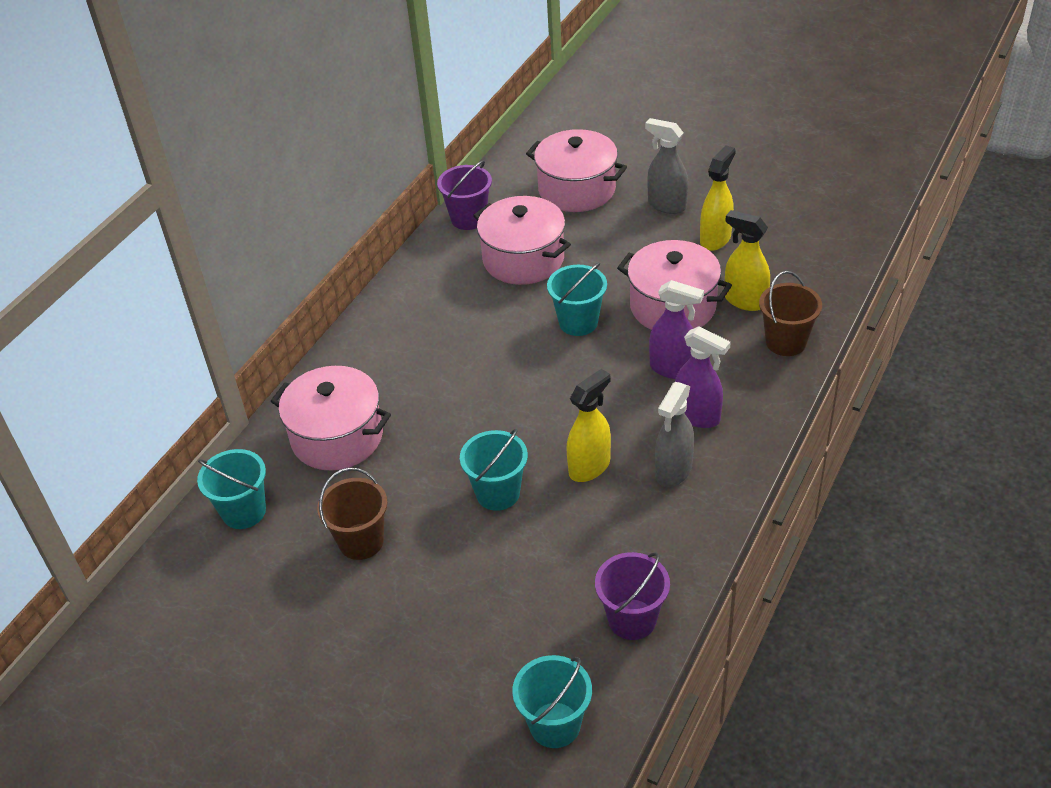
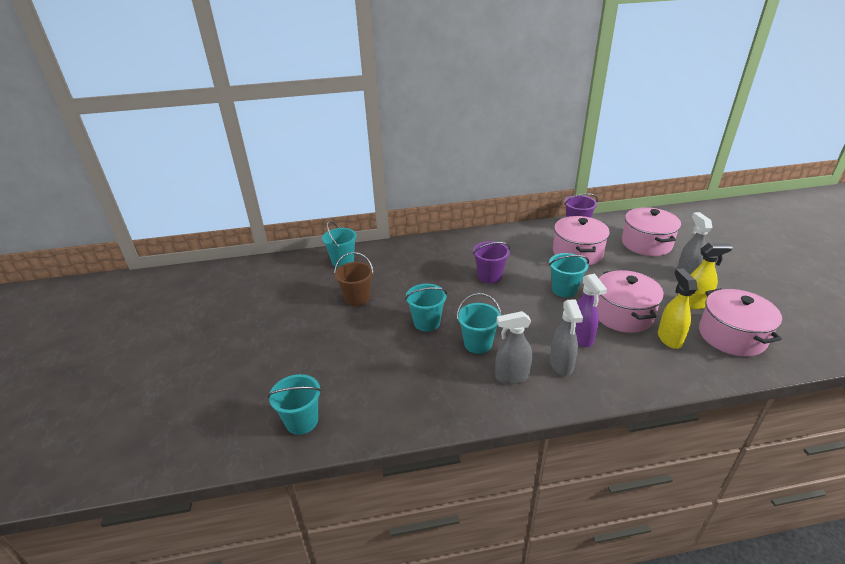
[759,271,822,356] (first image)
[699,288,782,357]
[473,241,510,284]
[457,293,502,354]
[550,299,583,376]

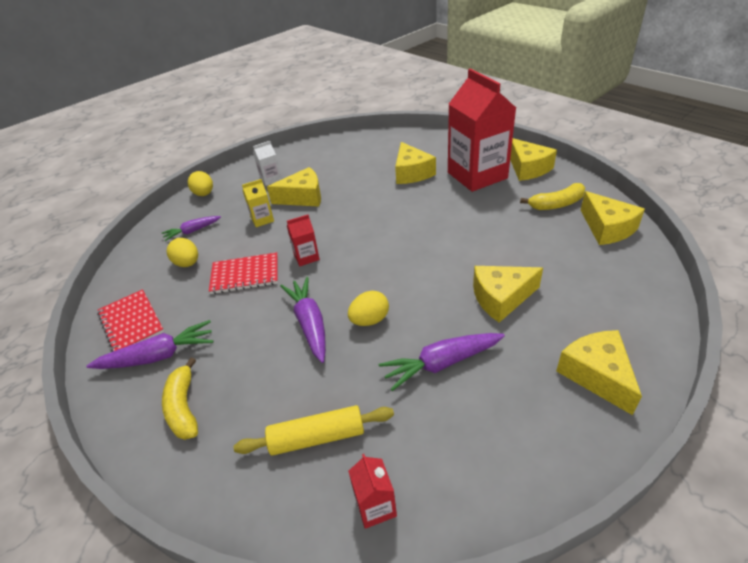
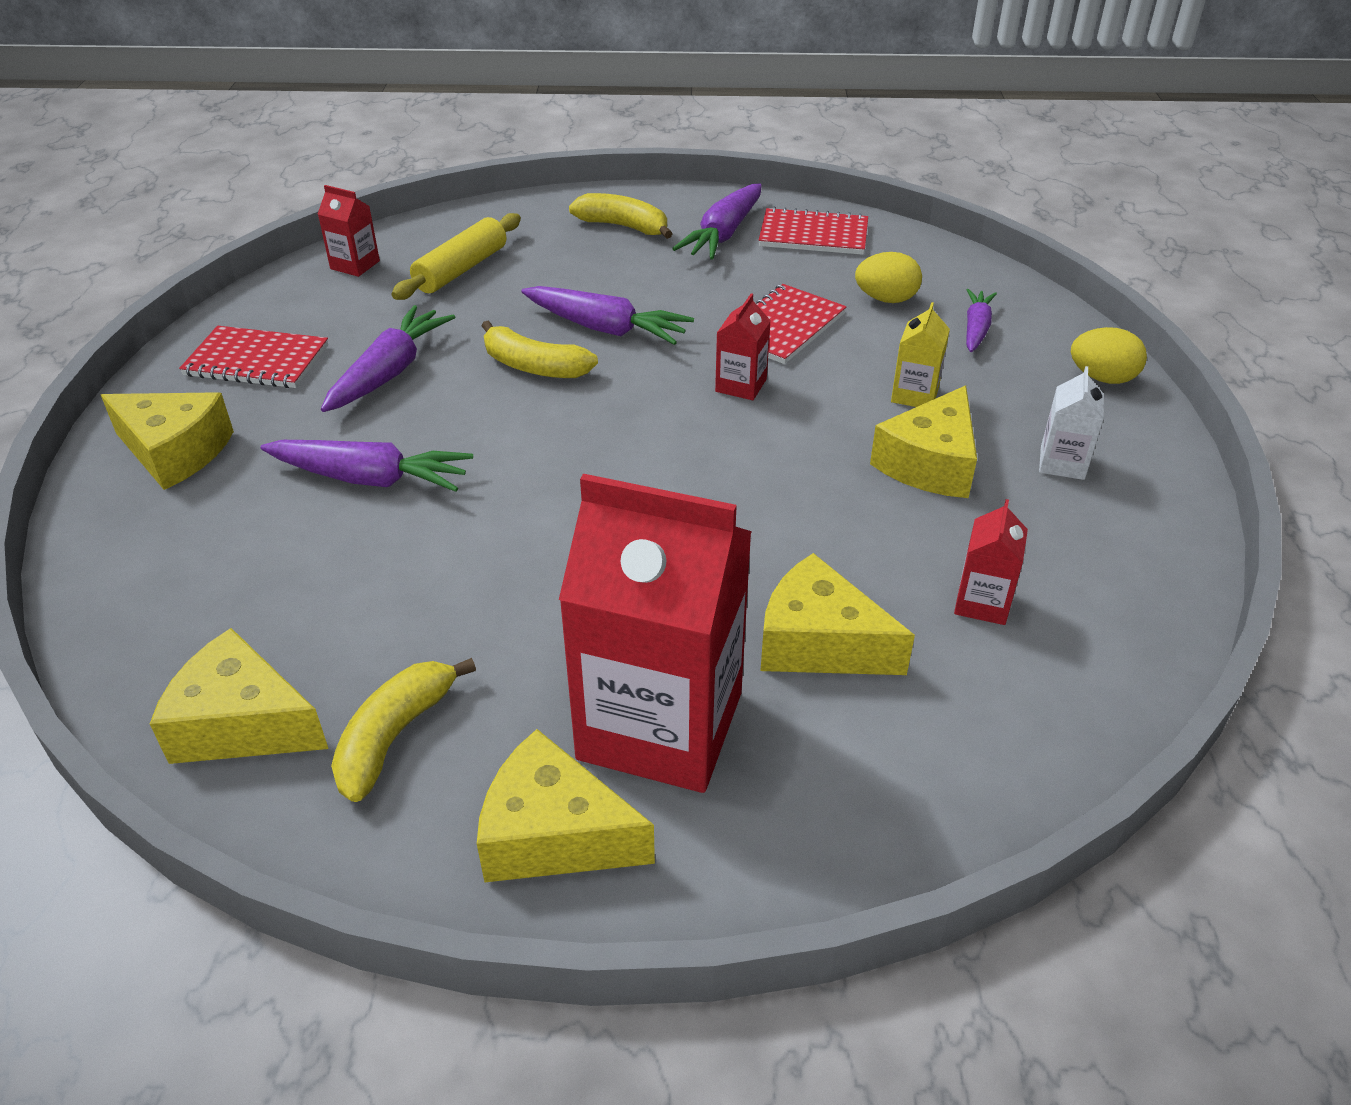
[179,326,328,388]
[954,499,1028,625]
[482,321,598,378]
[260,440,473,492]

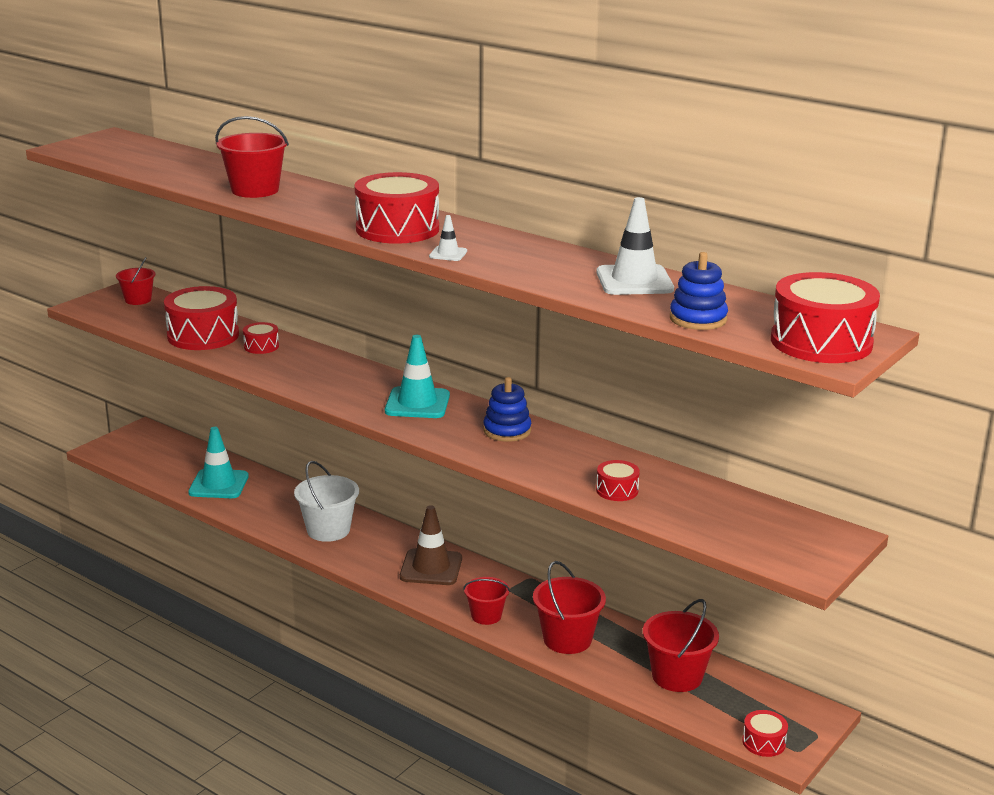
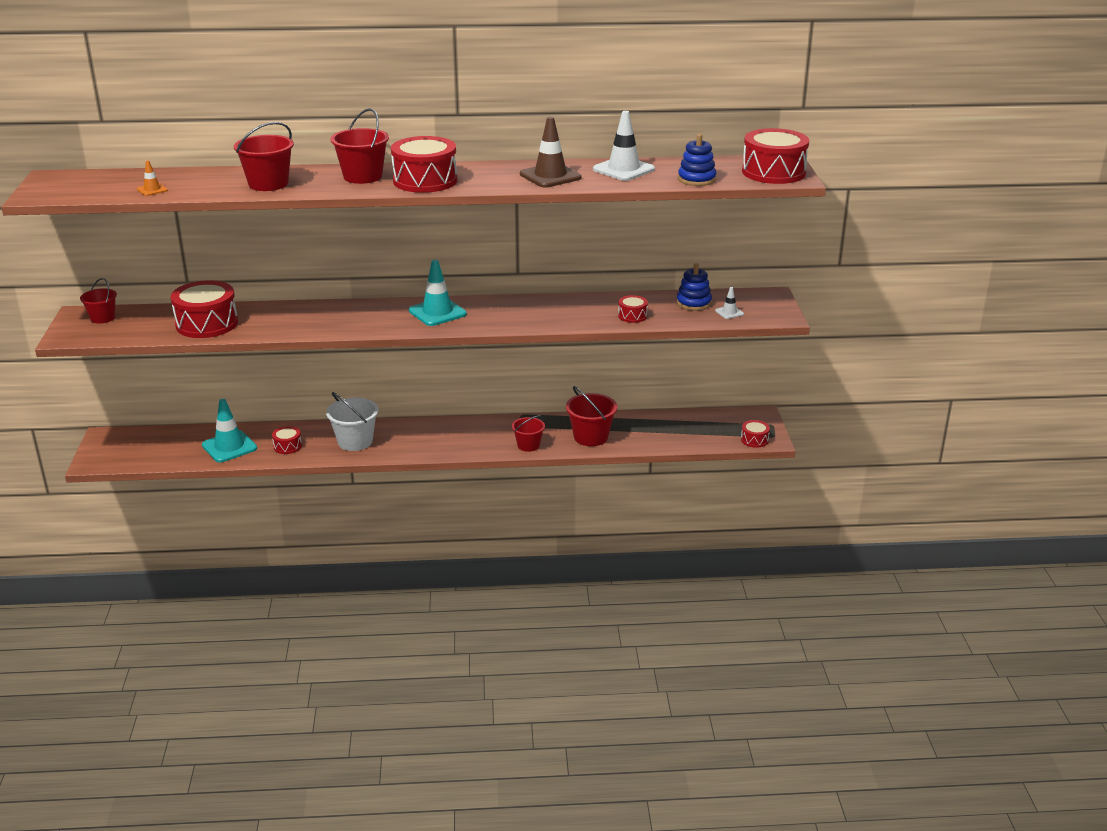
[137,160,168,196]
[272,426,302,454]
[520,117,582,188]
[715,287,744,319]
[677,263,712,311]
[330,108,389,184]

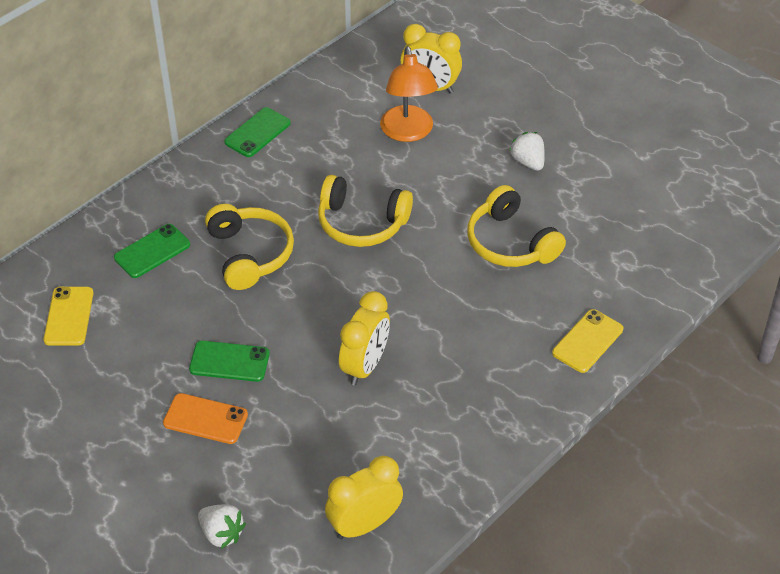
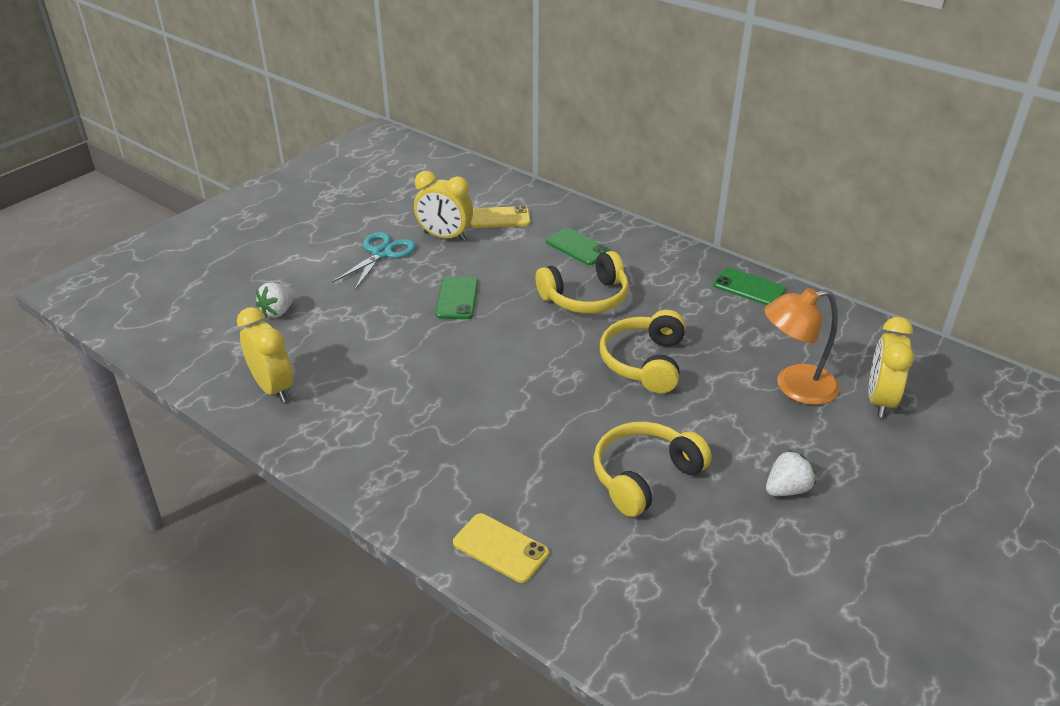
[163,393,248,444] (first image)
[332,232,416,290]
[414,171,473,241]

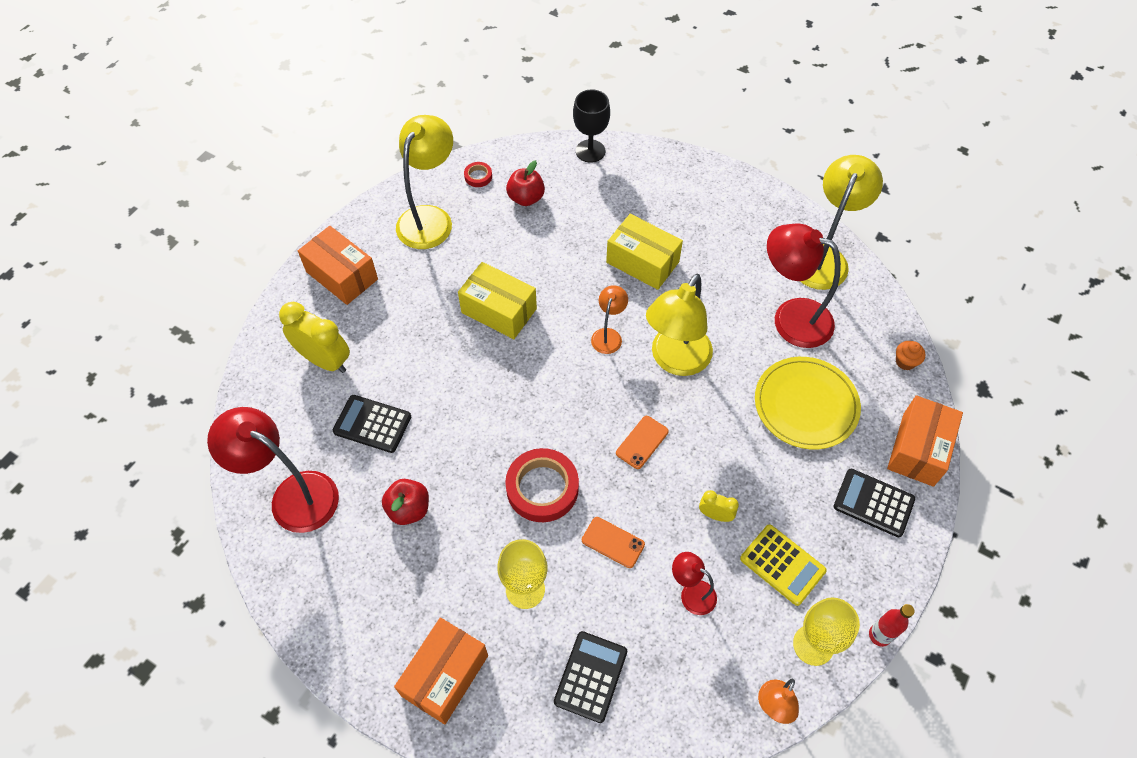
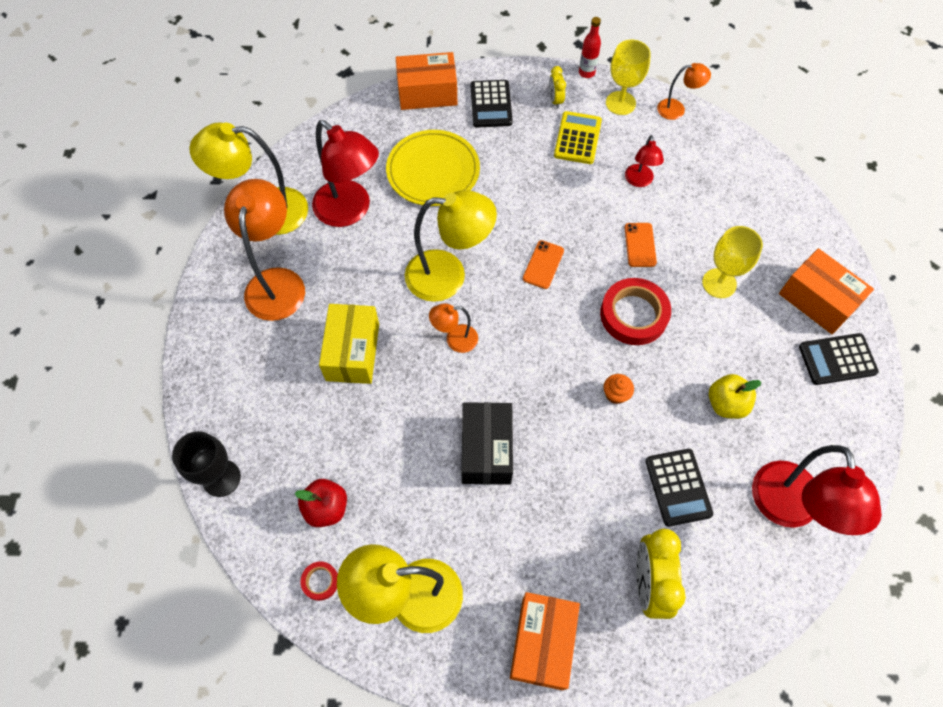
[224,179,305,321]
[799,333,879,385]
[549,66,566,109]
[604,374,634,404]
[709,374,761,419]
[461,402,513,485]
[779,248,874,334]
[523,240,564,289]
[312,120,379,227]

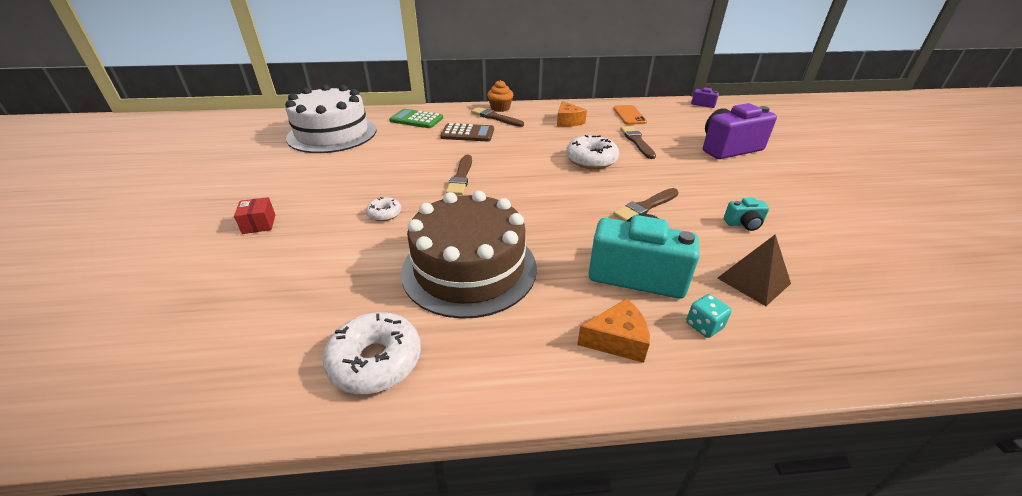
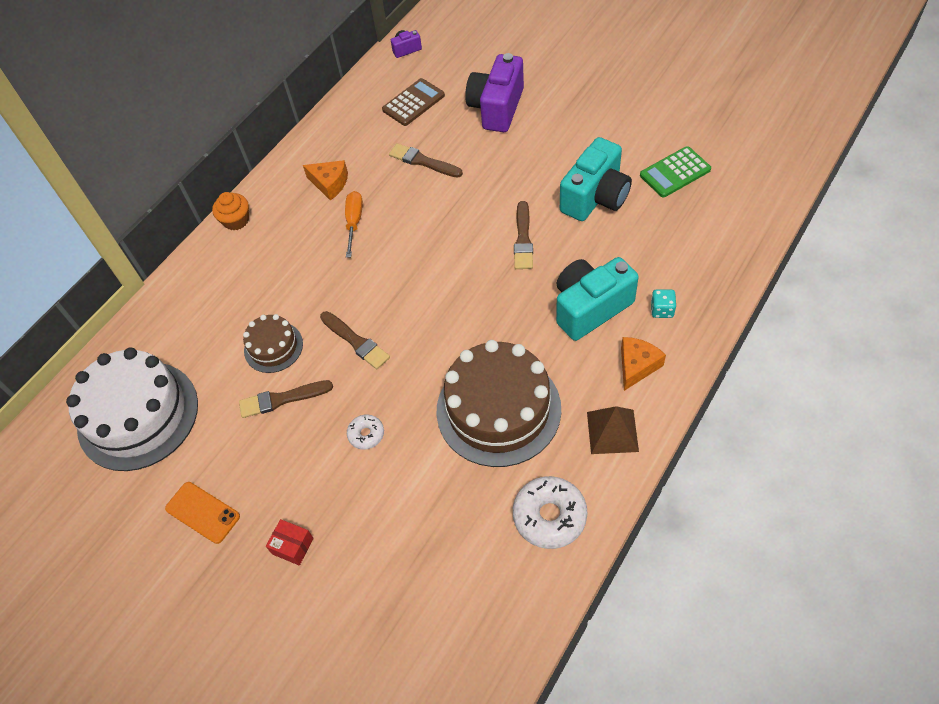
[566,135,619,169] (first image)
[243,314,303,373]
[345,191,363,258]
[640,146,711,198]
[382,78,445,126]
[239,380,333,418]
[165,482,240,544]
[587,406,639,454]
[560,137,632,221]

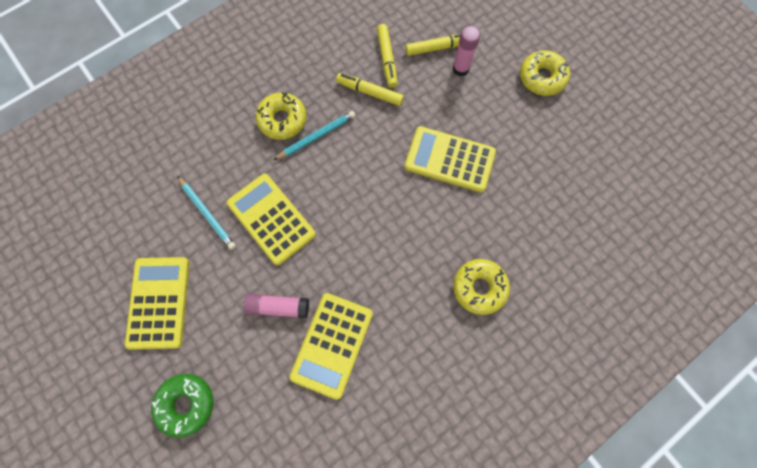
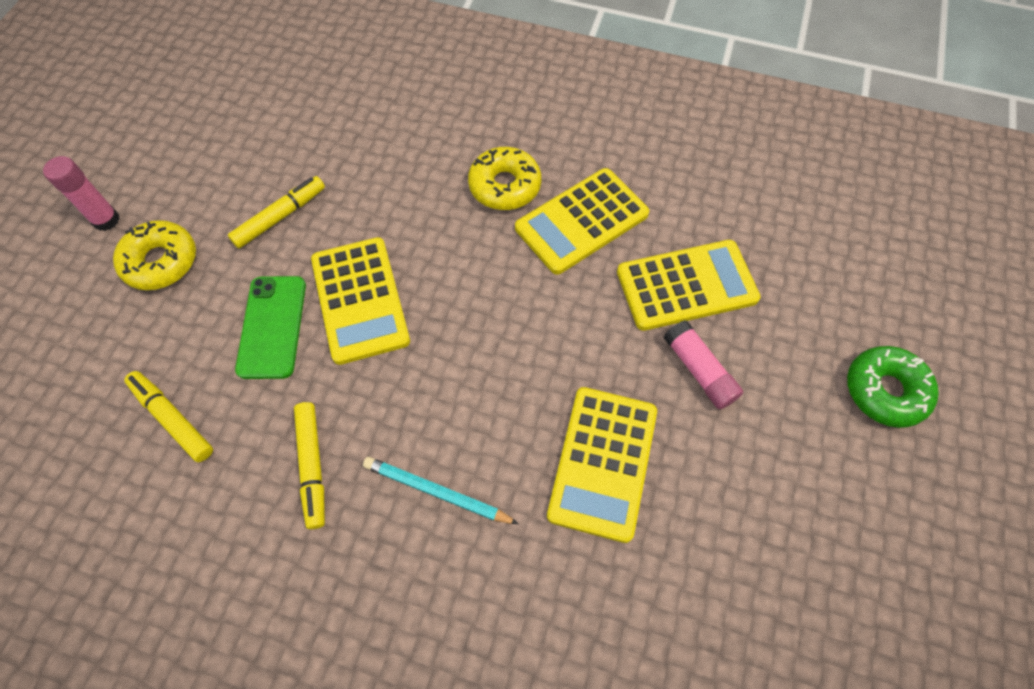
[177,176,236,250] (first image)
[255,92,306,140] (first image)
[235,276,306,379]
[515,168,649,275]
[228,176,325,249]
[43,156,119,231]

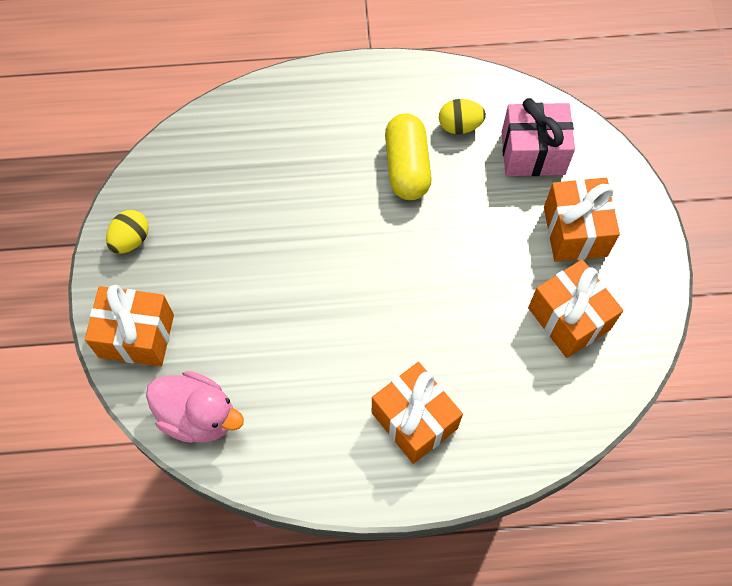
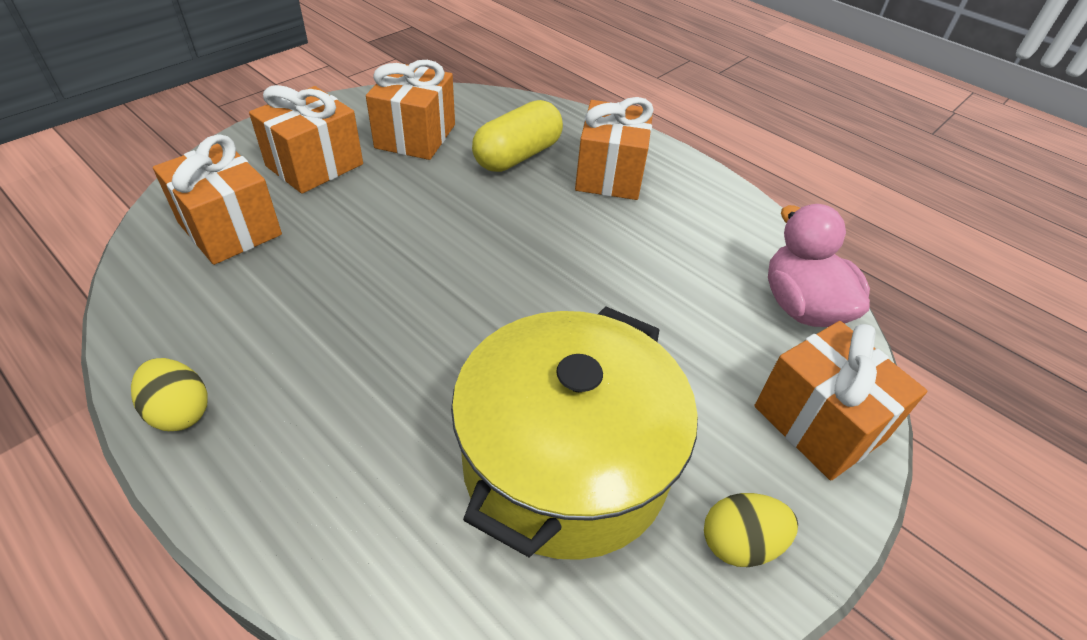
[451,306,698,560]
[472,100,563,172]
[131,358,208,431]
[153,134,282,265]

